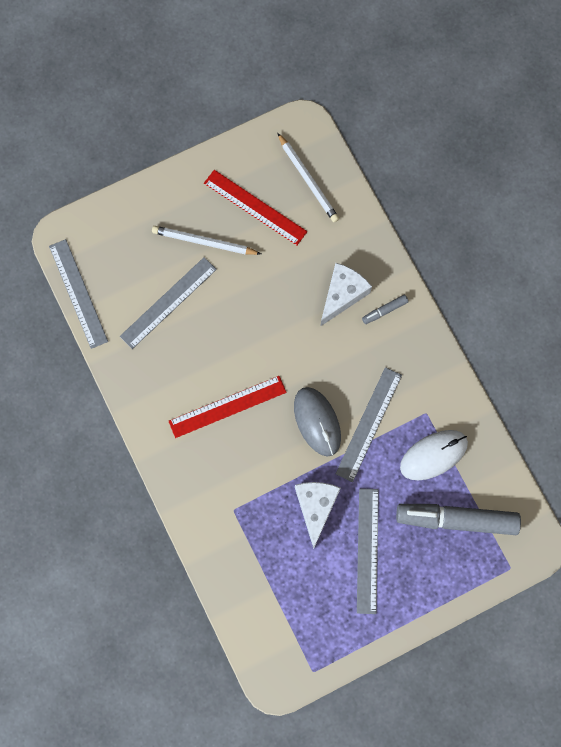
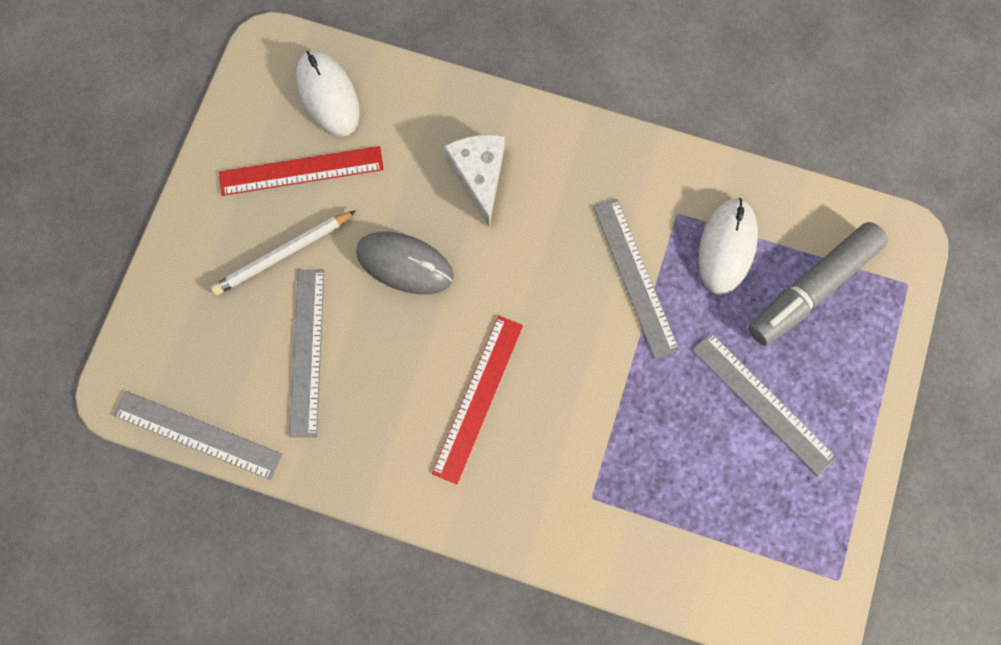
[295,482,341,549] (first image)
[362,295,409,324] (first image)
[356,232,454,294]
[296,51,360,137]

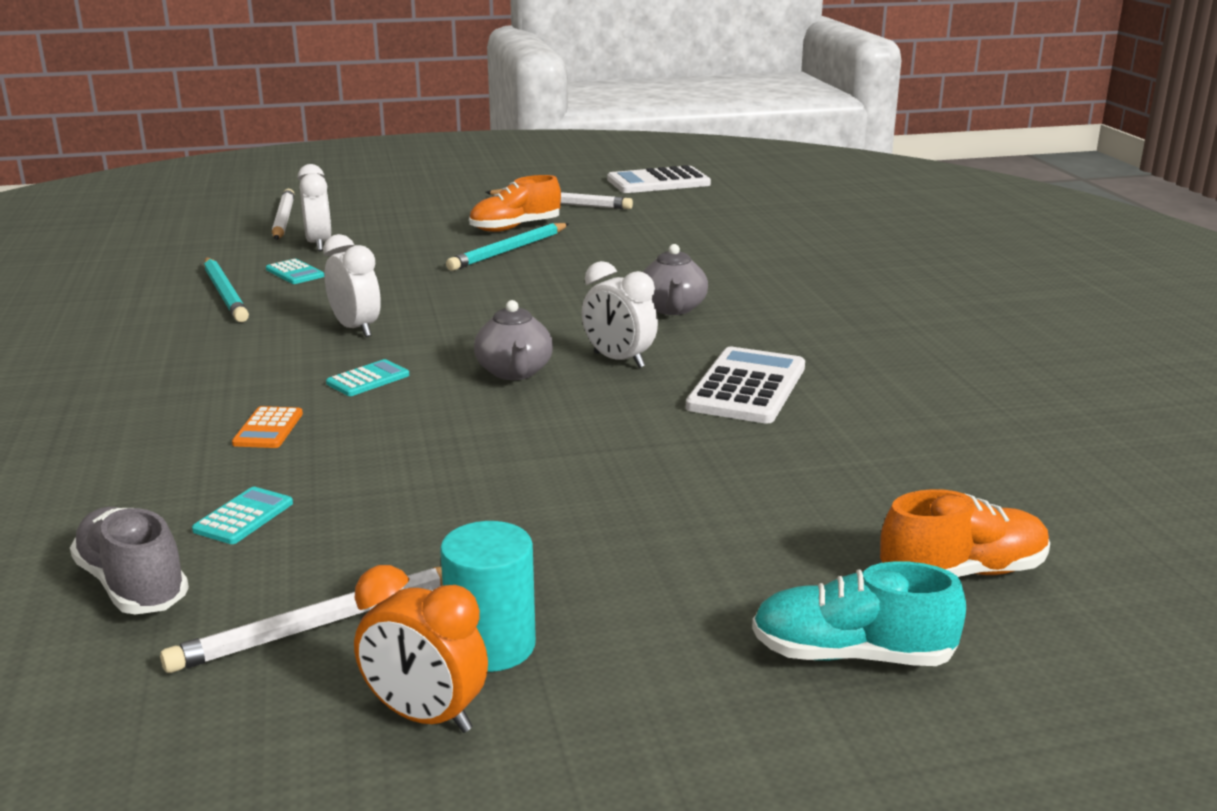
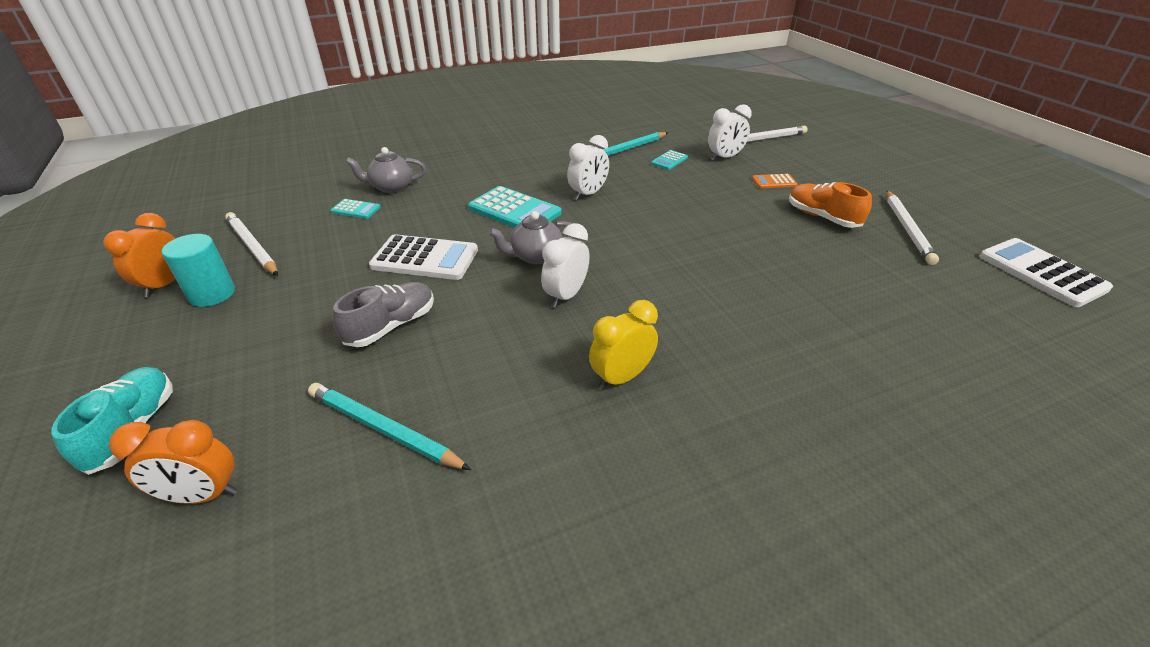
[589,300,658,390]
[333,282,434,347]
[752,174,798,188]
[308,383,471,470]
[346,147,426,193]
[369,234,478,280]
[109,420,238,504]
[468,186,562,228]

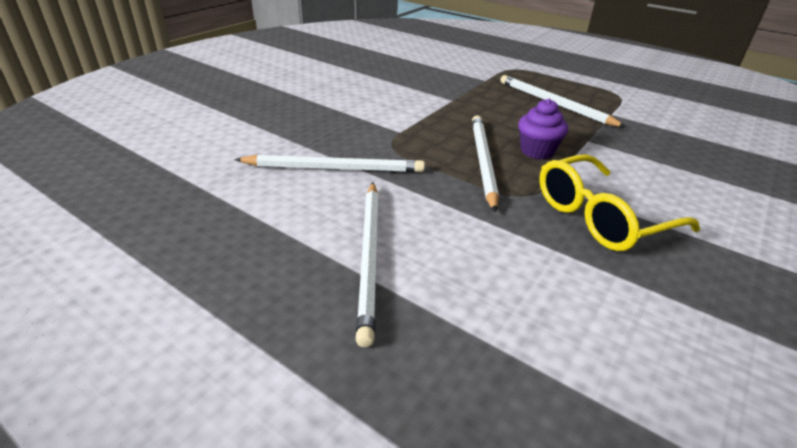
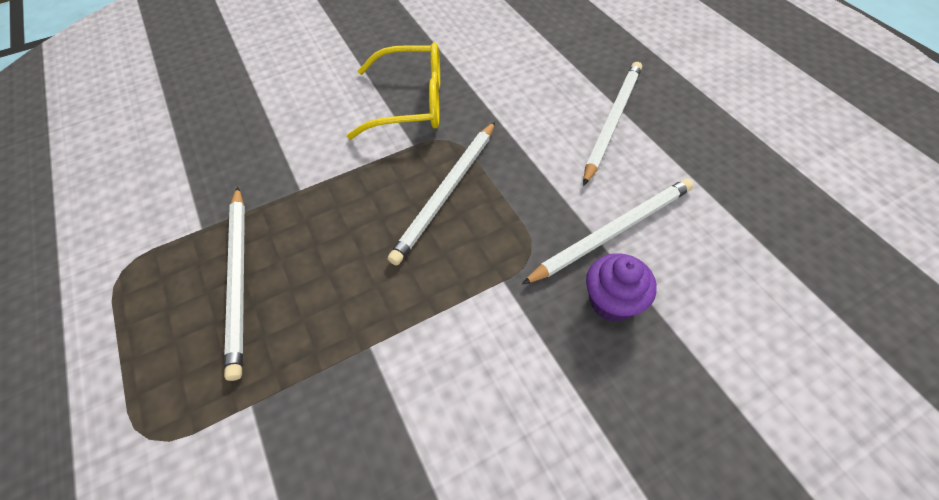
[586,253,657,322]
[522,179,693,285]

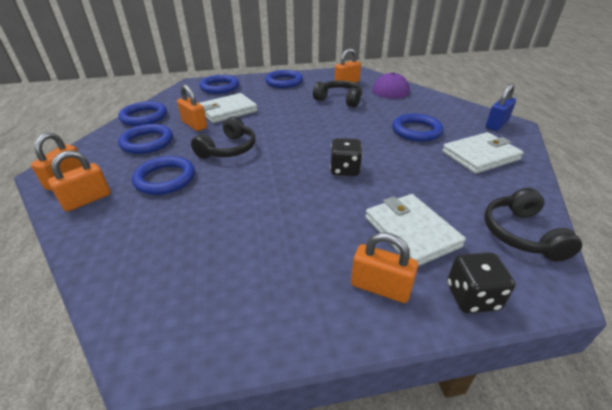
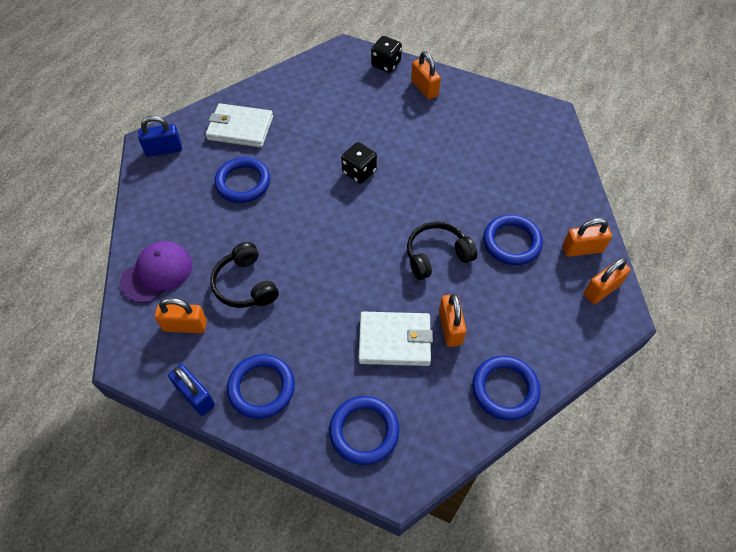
[118,124,173,154] (first image)
[365,194,466,266] (first image)
[484,188,582,262] (first image)
[168,364,215,416]

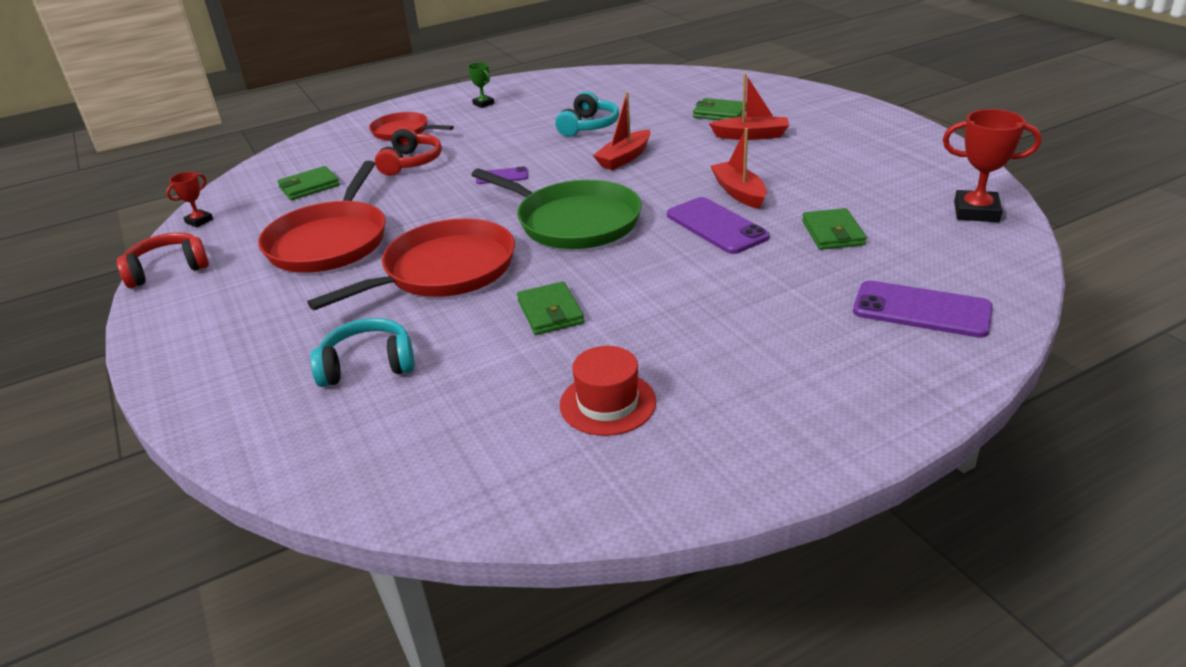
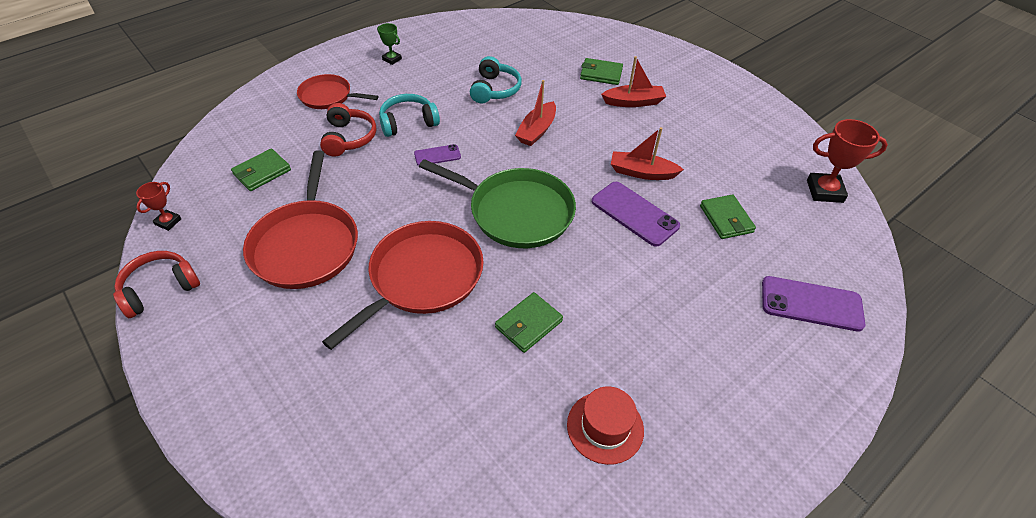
[379,94,440,137]
[495,292,563,353]
[611,127,684,180]

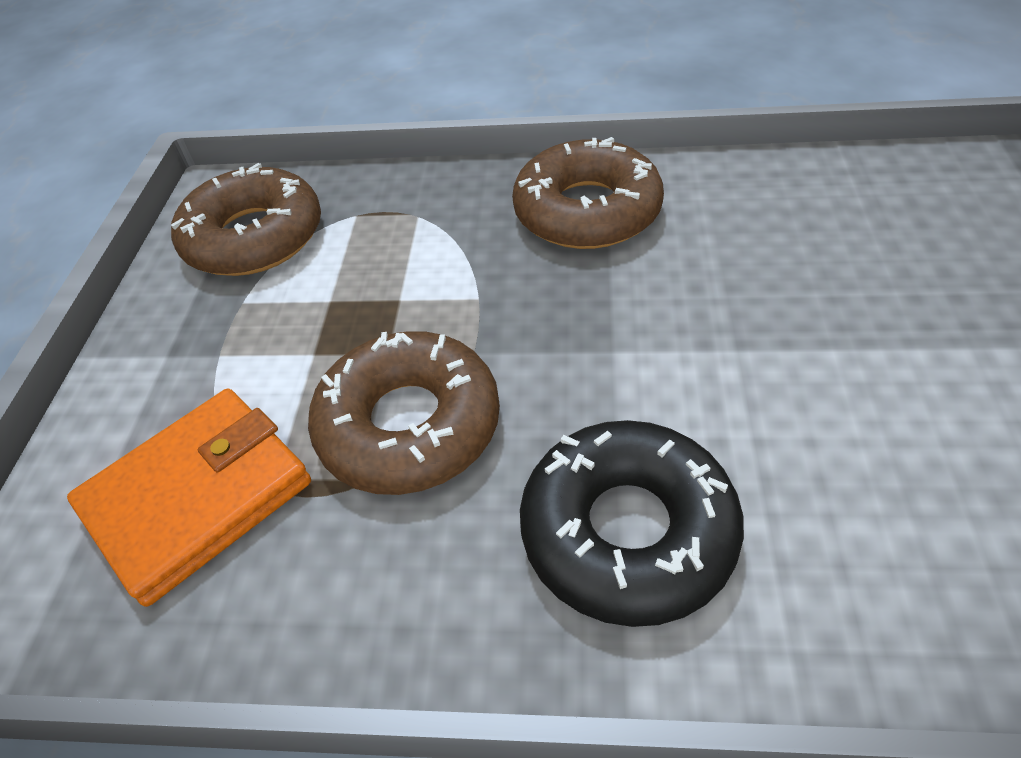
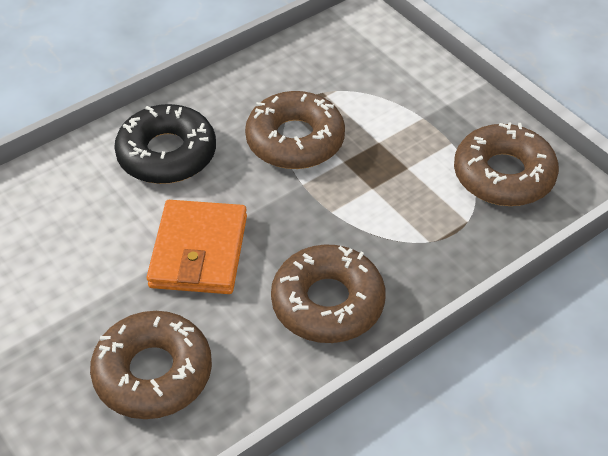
[90,311,212,419]
[147,200,247,294]

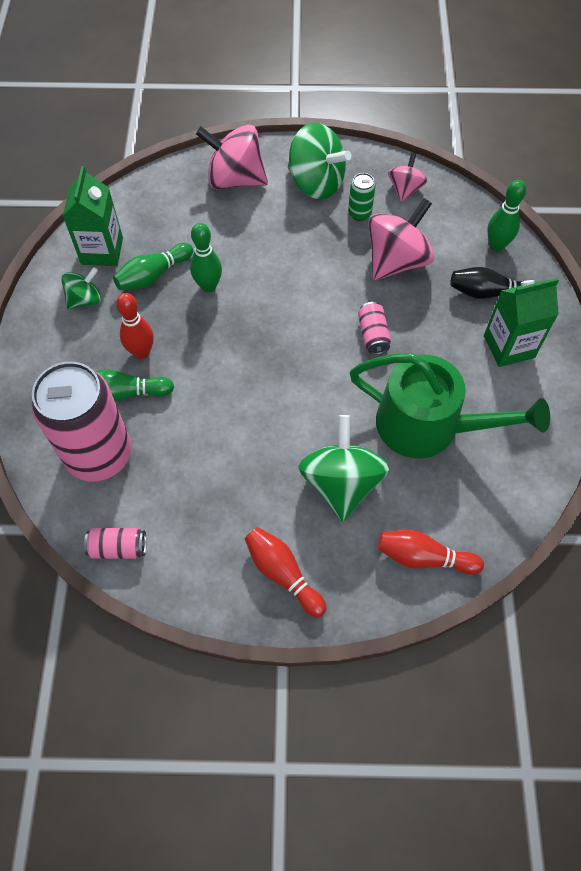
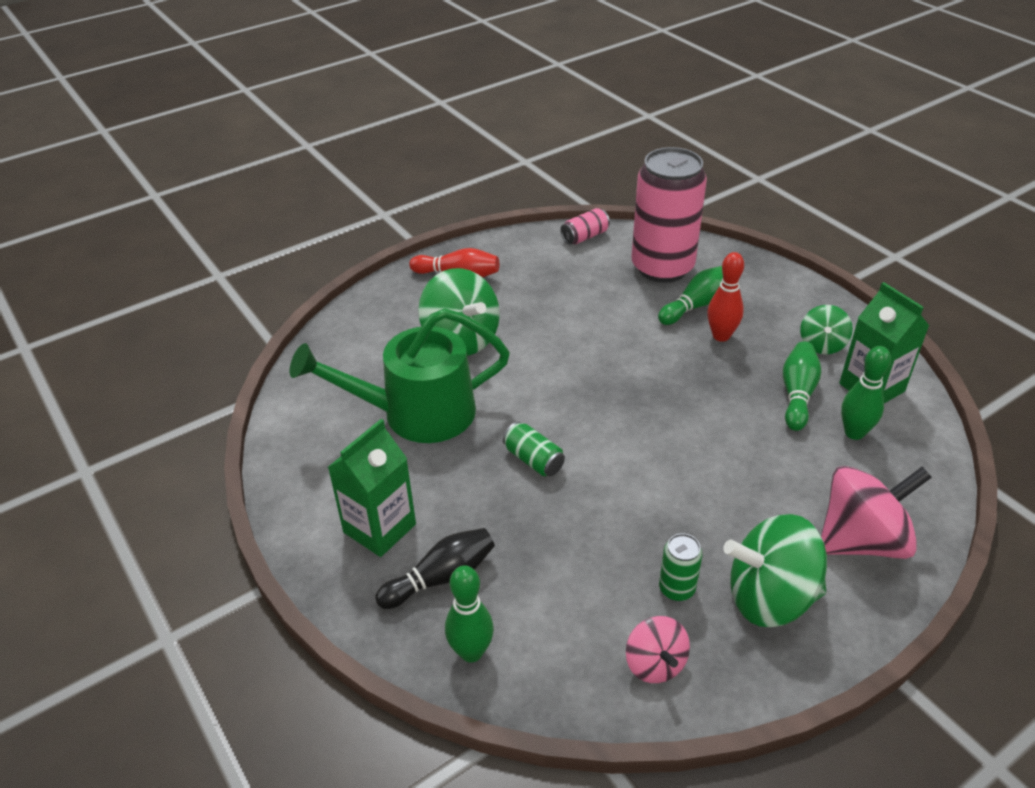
[368,198,434,280] (first image)
[378,530,484,575] (first image)
[841,346,891,440]
[503,422,565,476]

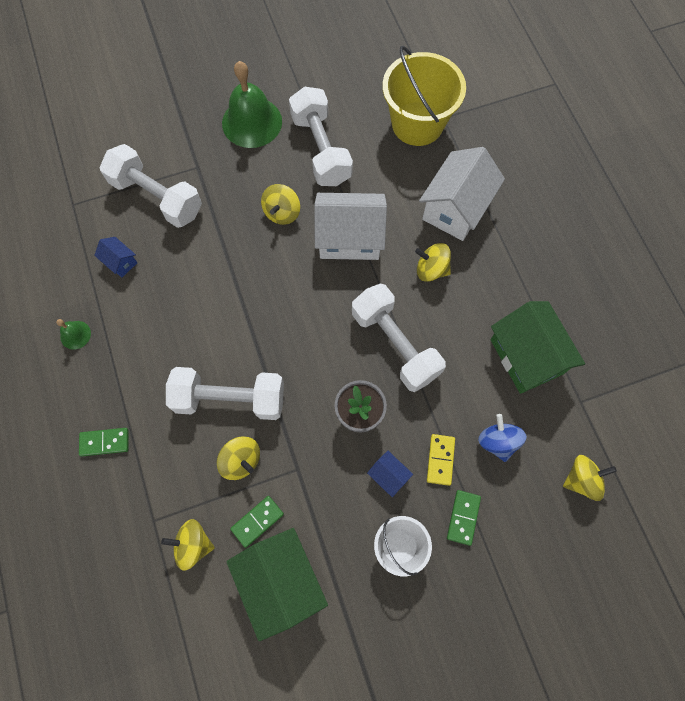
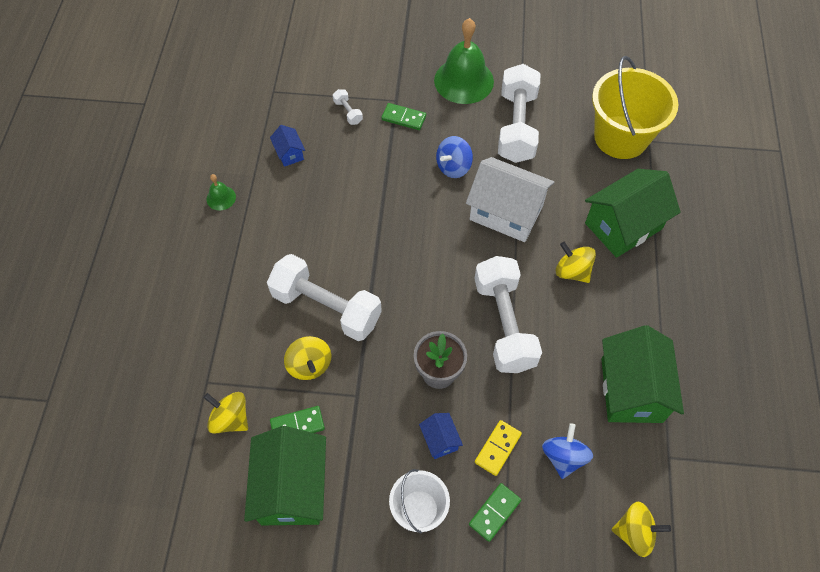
[381,103,426,130]
[436,136,473,178]
[585,169,681,258]
[333,89,363,125]

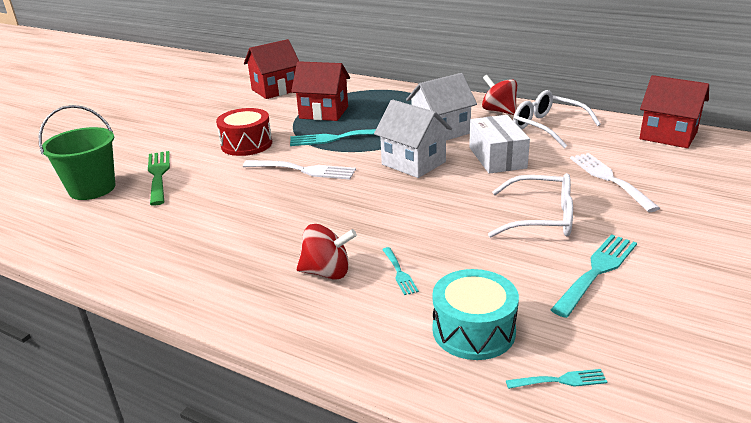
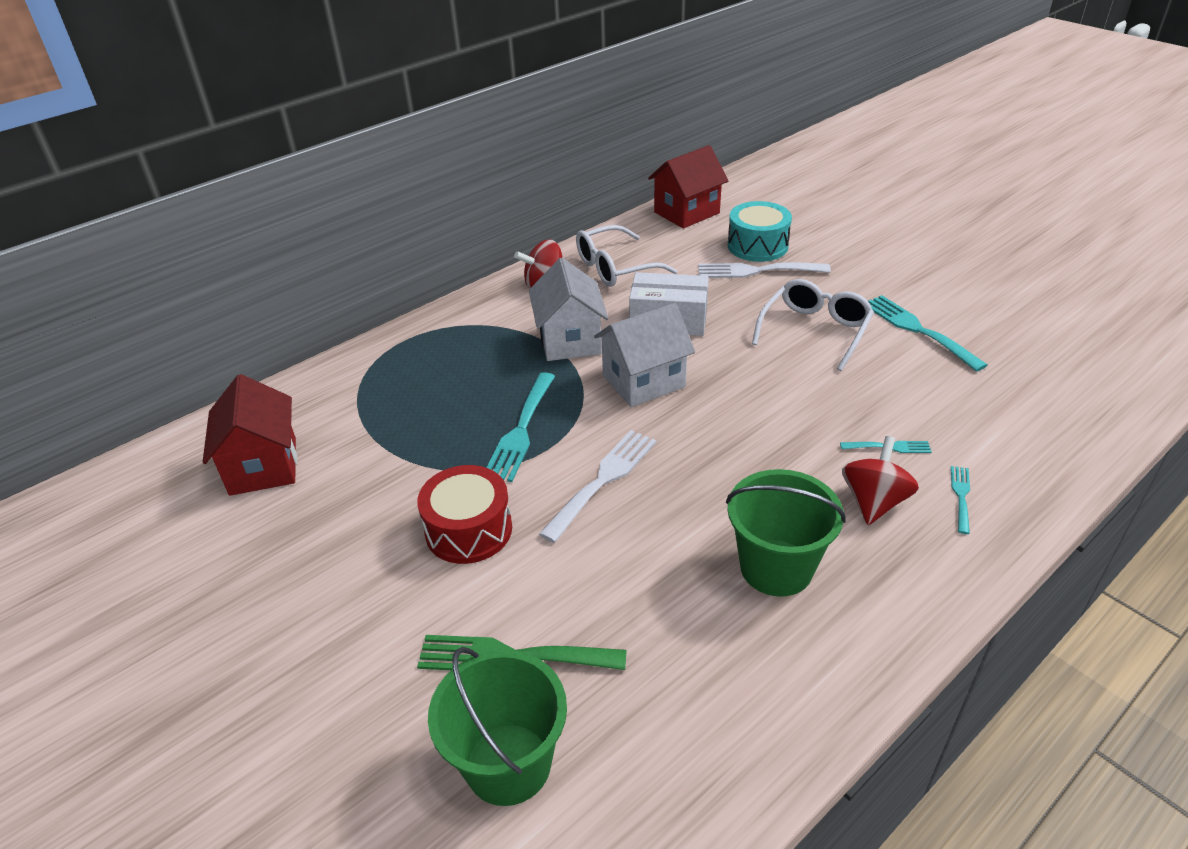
[291,61,350,121] (first image)
[726,469,846,597]
[728,201,792,262]
[951,466,970,534]

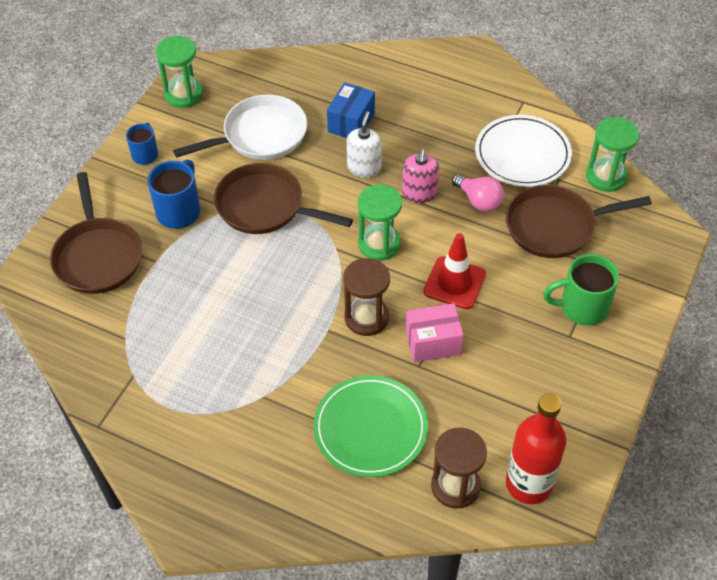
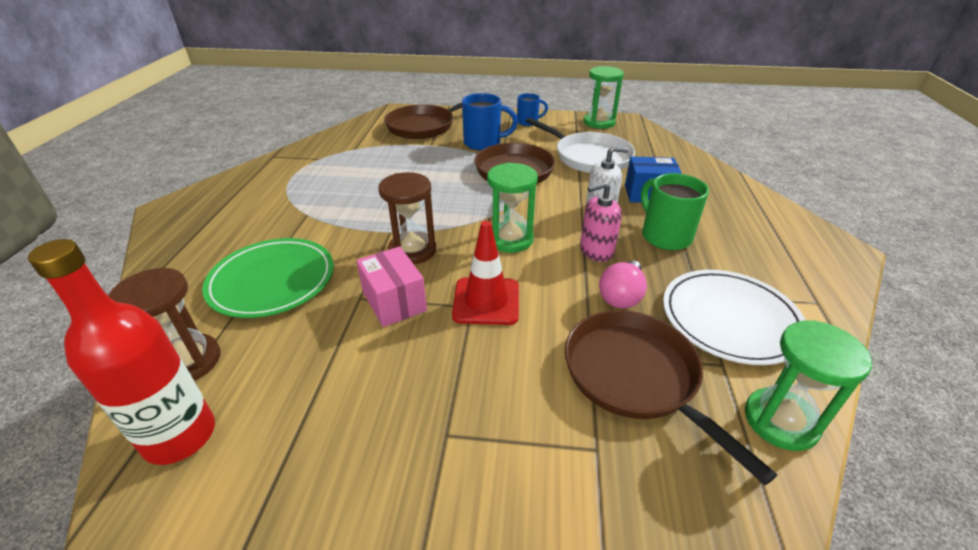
[641,173,709,250]

